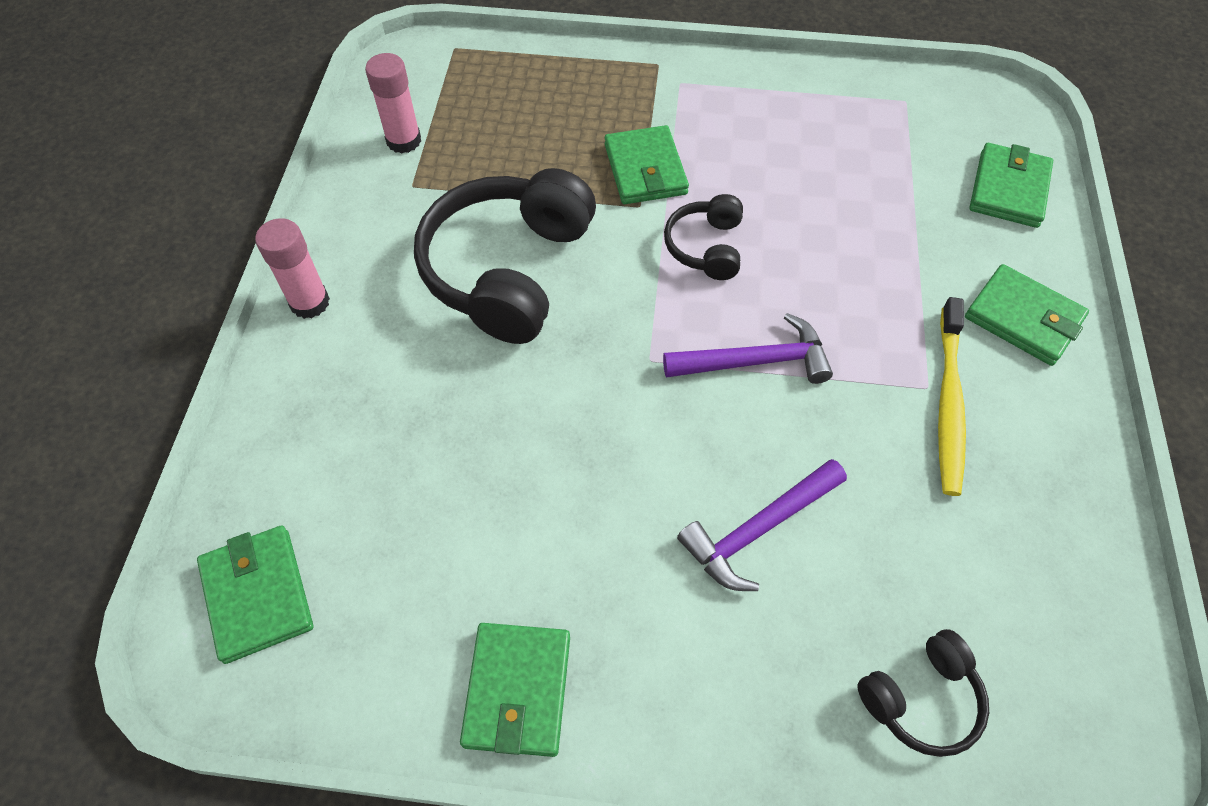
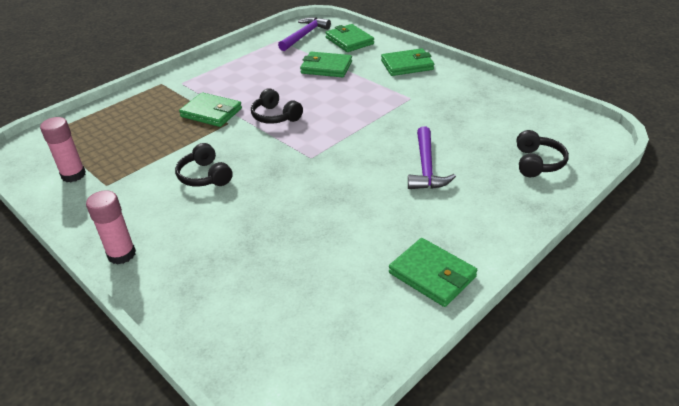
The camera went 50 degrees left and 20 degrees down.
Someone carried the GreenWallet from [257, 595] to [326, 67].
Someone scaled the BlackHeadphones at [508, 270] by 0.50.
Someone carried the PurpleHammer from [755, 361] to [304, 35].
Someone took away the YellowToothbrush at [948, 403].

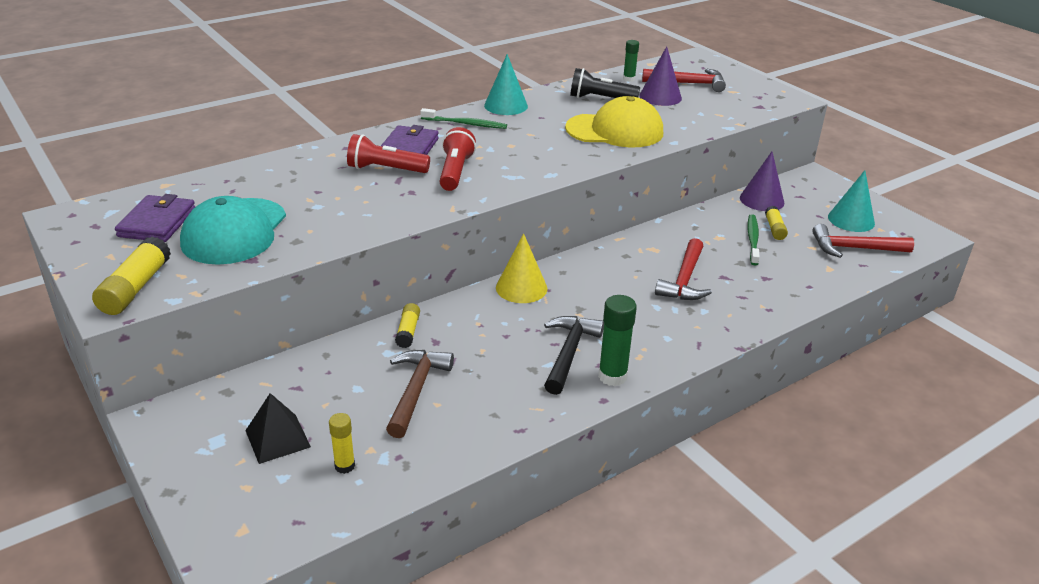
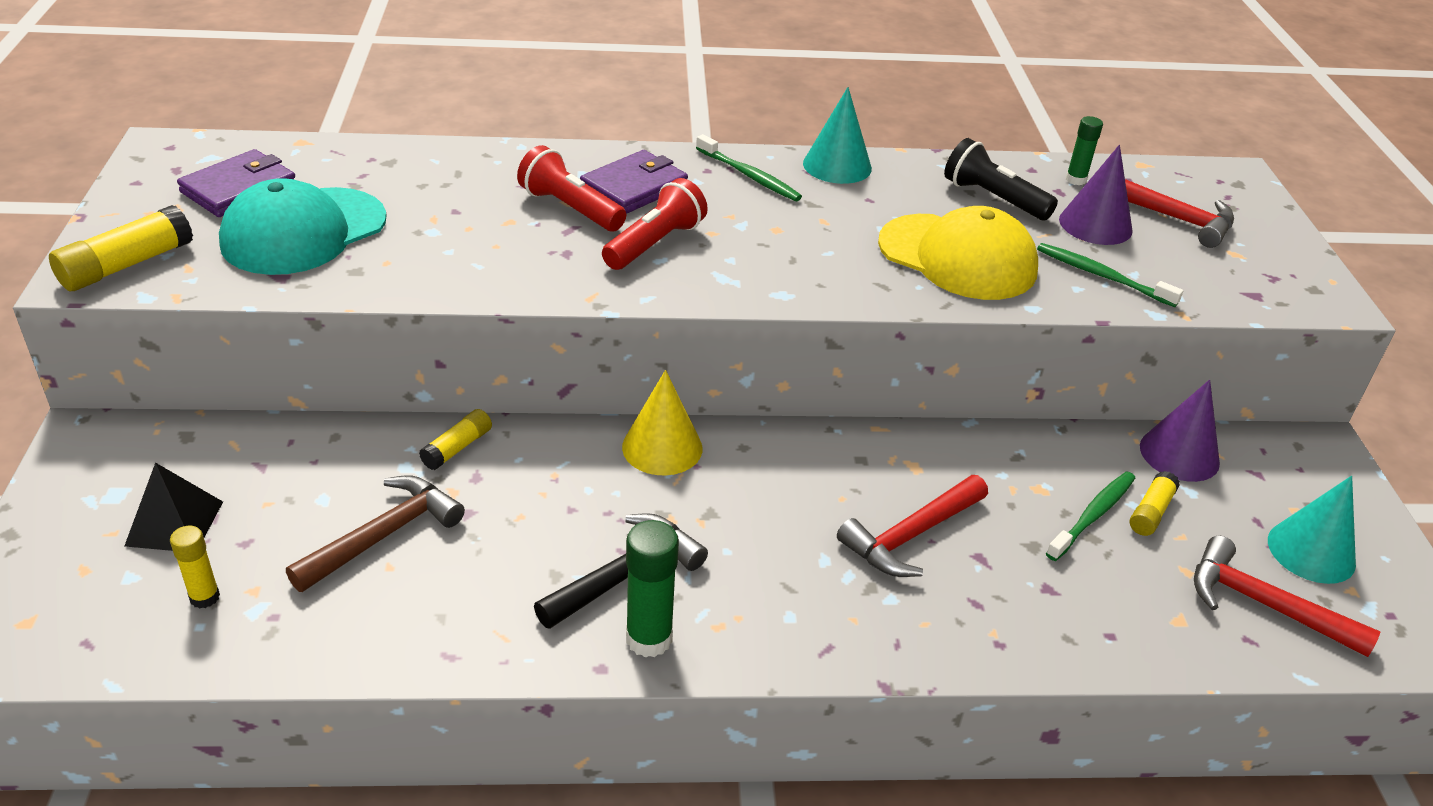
The camera went 30 degrees right and 5 degrees up.
Someone put down the GreenToothbrush at [1101, 276].

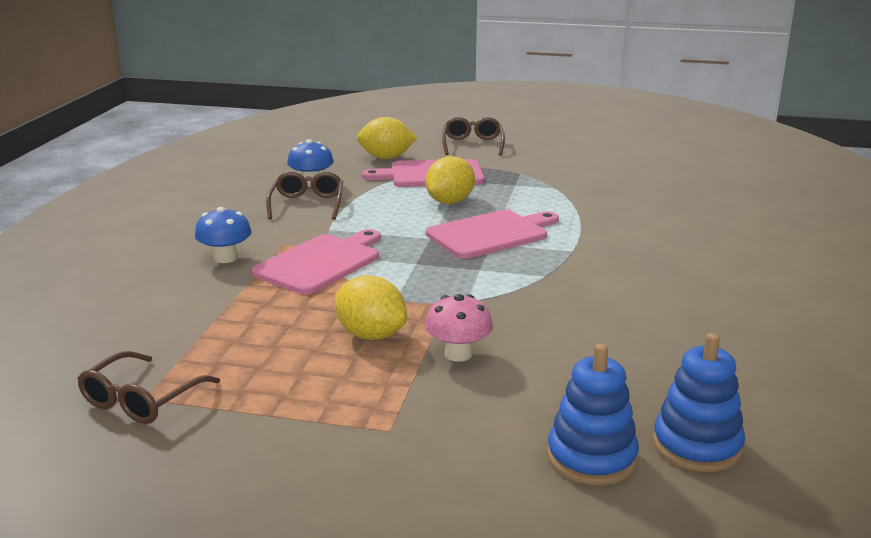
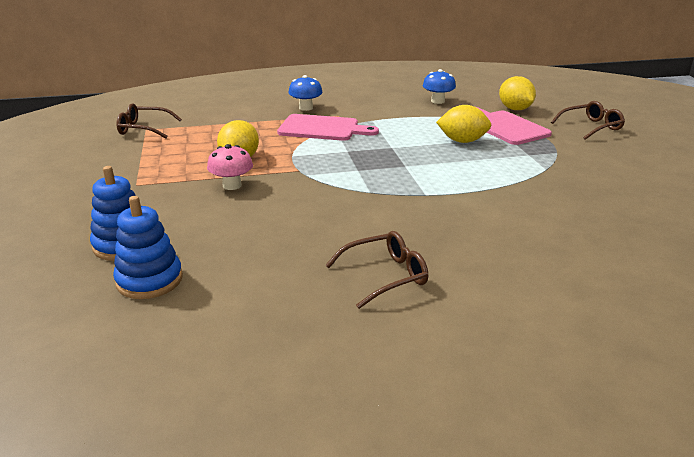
The camera went 65 degrees right and 5 degrees up.
Someone carried the BrownGlasses from [307, 205] to [384, 276].
Someone took away the PinkCuttingBoard at [491, 234].

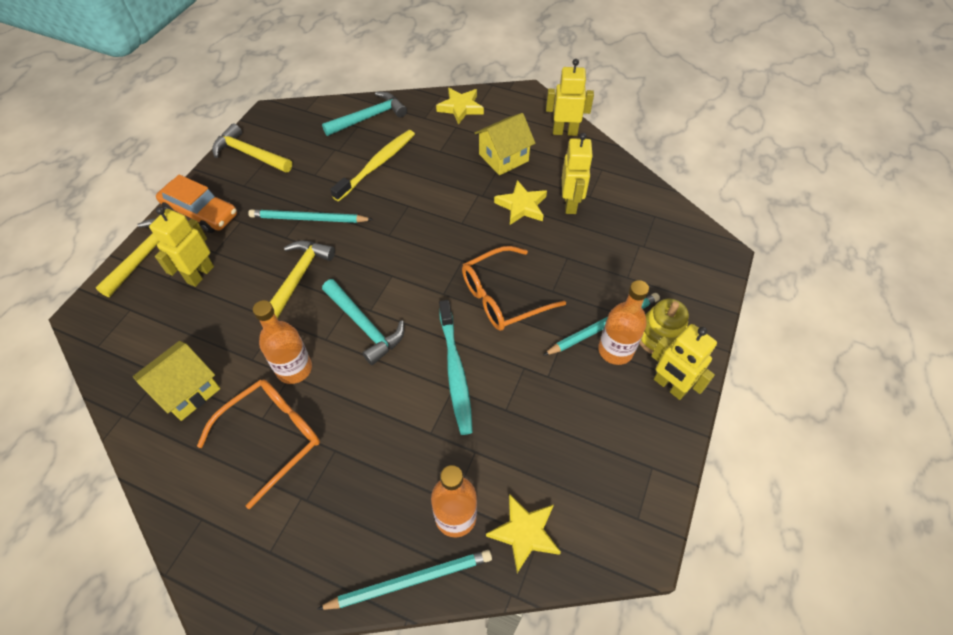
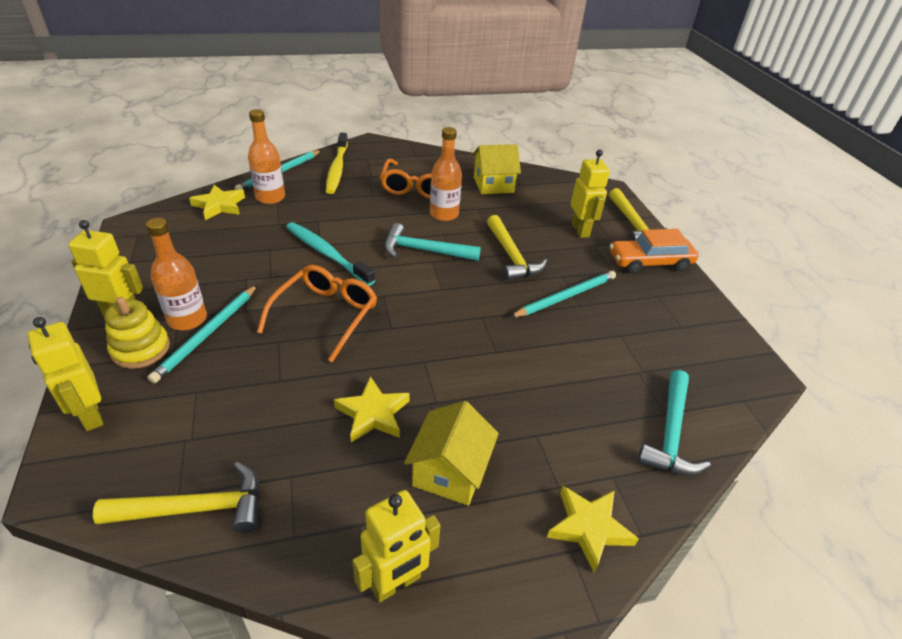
The camera went 140 degrees right and 15 degrees down.
Someone rotated the YellowHouse at [187, 391] by 75 degrees clockwise.
Someone carried the YellowHammer from [249, 154] to [196, 508].
Someone carried the YellowToothbrush from [377, 165] to [337, 168].
Someone carried the YellowRobot from [570, 204] to [90, 415].

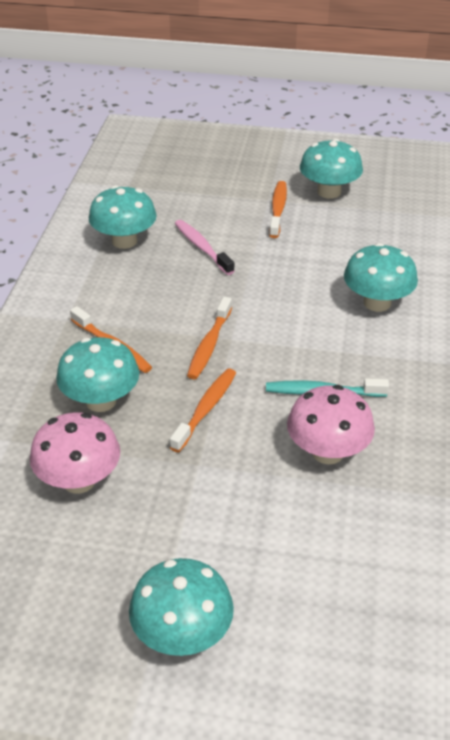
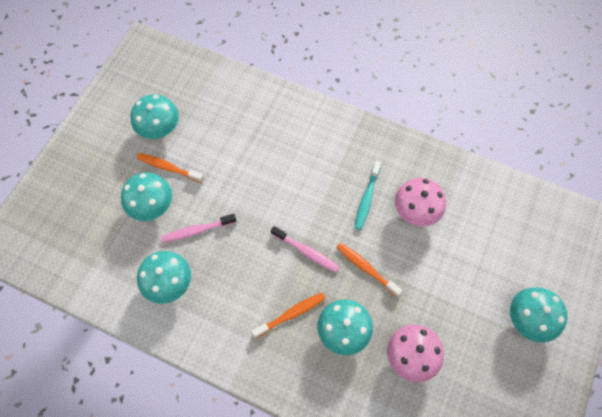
The camera went 75 degrees left and 25 degrees up.
Someone repainted the OrangeToothbrush at [209, 345], which became the PinkToothbrush at [306, 252].
Someone carried the TurquoiseMushroom from [377, 303] to [152, 206].

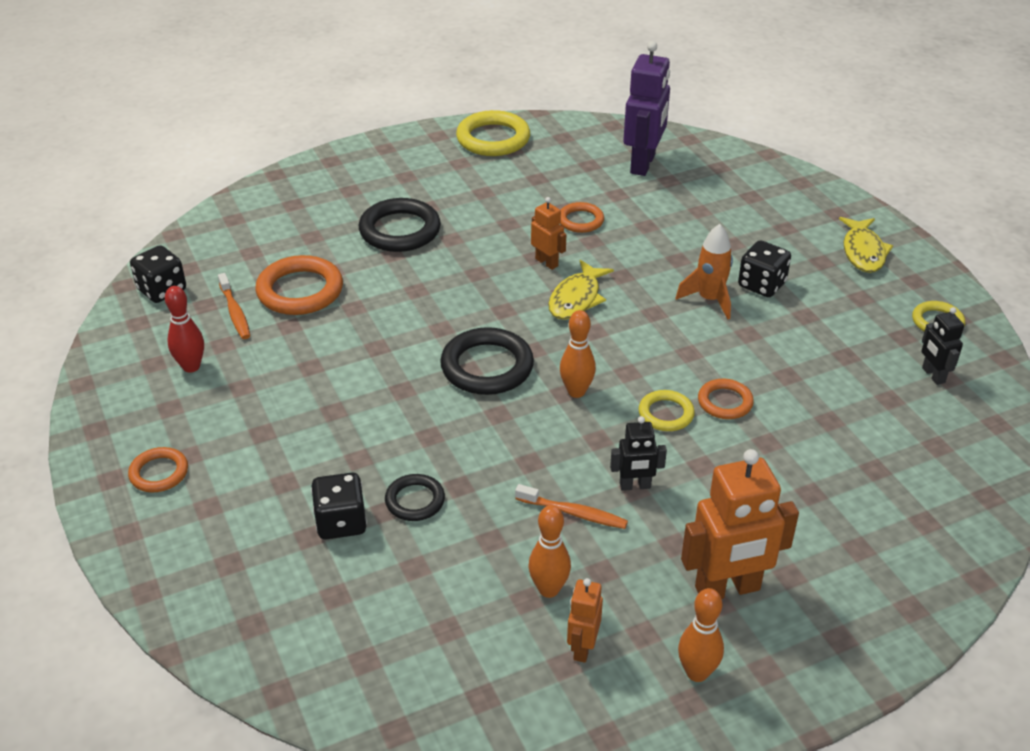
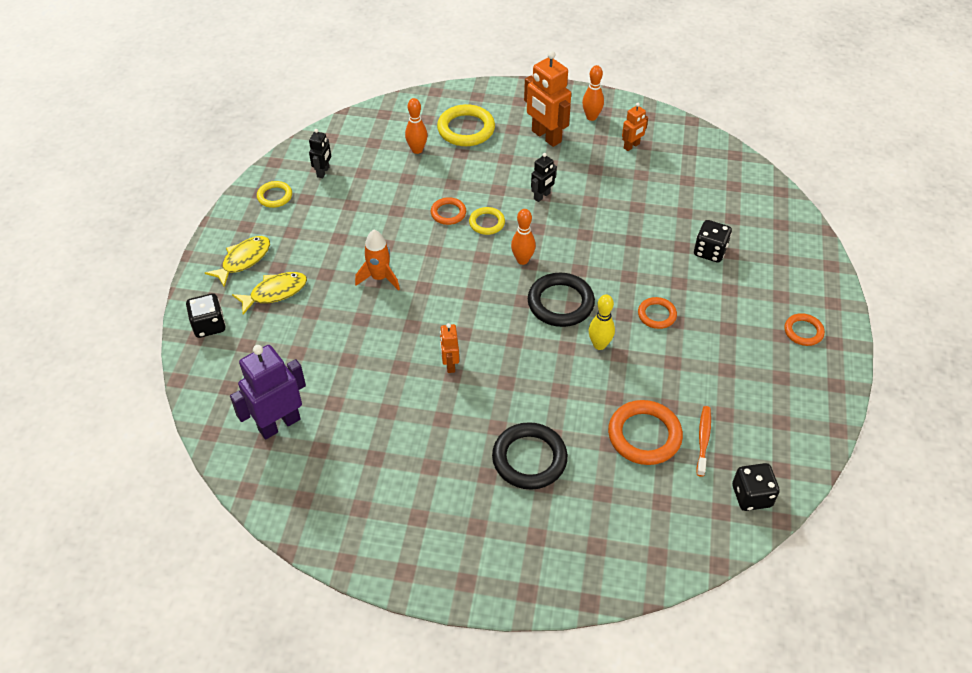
The camera went 145 degrees left and 10 degrees up.
Someone took away the RedBowlingPin at [191, 367].
Someone took away the BlackRing at [415, 501].
Someone carried the YellowRing from [493, 139] to [466, 129].
Someone took away the OrangeToothbrush at [574, 513].
Someone carried the OrangeBowlingPin from [549, 589] to [417, 150].
Someone carried the YellowFish from [576, 298] to [275, 292].
Someone carried the OrangeRing from [580, 220] to [656, 315].
Someone rotated the BlackRobot at [635, 486] by 105 degrees clockwise.
Someone rotated the OrangeRobot at [727, 589] by 150 degrees counterclockwise.
Someone carried the BlackDice from [761, 285] to [209, 325].
Someone put down the YellowBowlingPin at [599, 345].

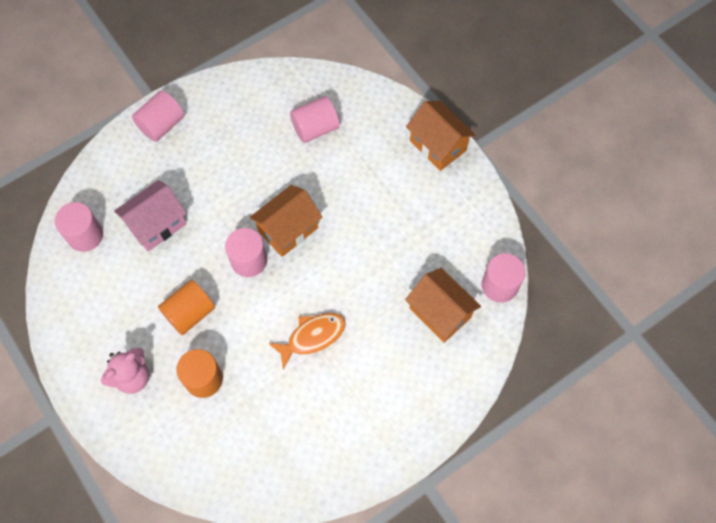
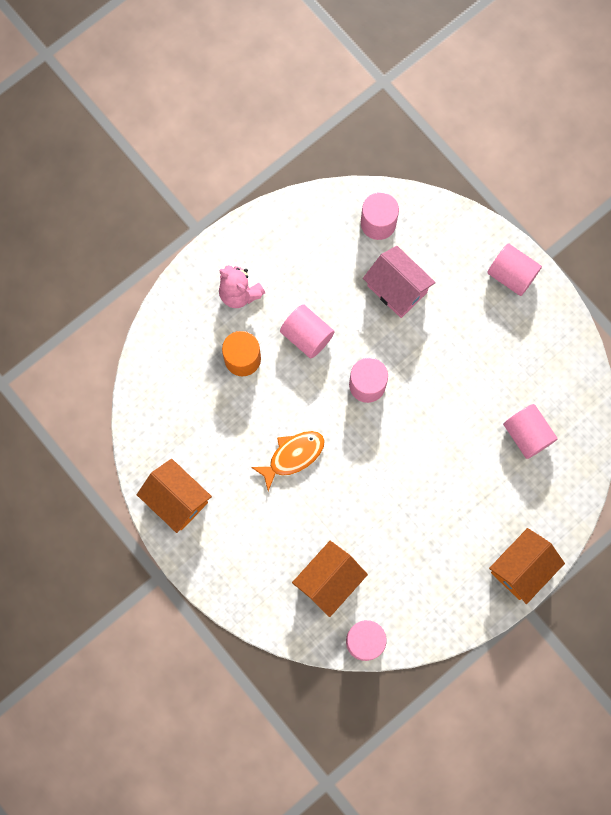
The camera went 85 degrees right and 10 degrees up.
Someone repainted the OrangeCylinder at [190, 313], which became the PinkCylinder at [307, 336].
Someone carried the OrangeHouse from [288, 230] to [177, 500].
Someone rotated the OrangeFish at [312, 337] by 90 degrees counterclockwise.

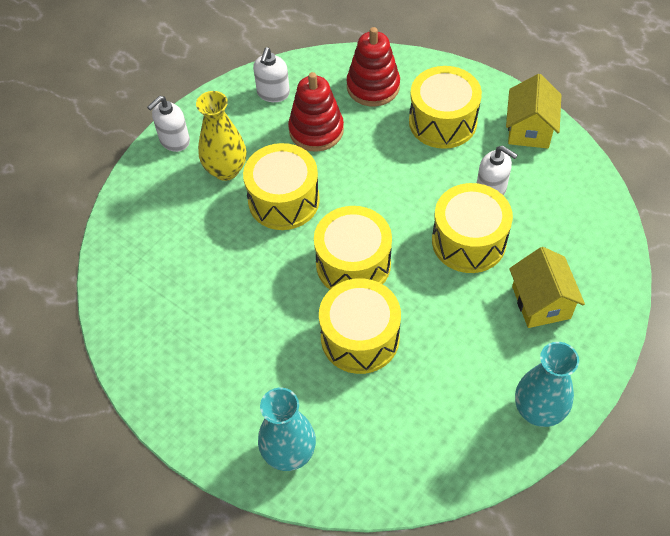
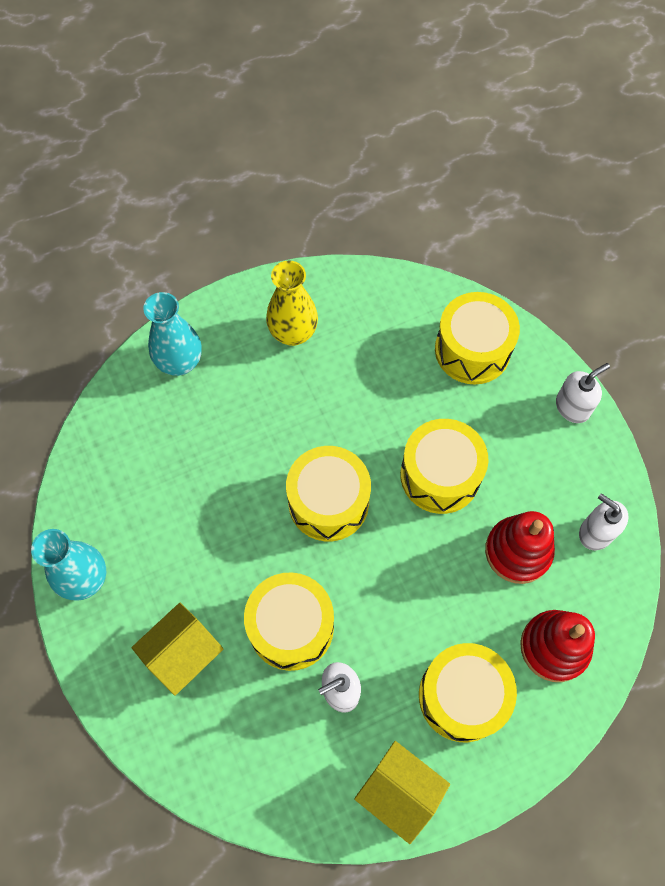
The camera went 115 degrees right and 10 degrees up.
Someone rotated the WhiteSoapDispenser at [174, 141] by 75 degrees clockwise.
Someone carried the YellowVase from [226, 170] to [293, 333].
Someone carried the YellowDrum from [360, 338] to [472, 350].
Someone rotated the YellowHouse at [541, 302] by 60 degrees counterclockwise.

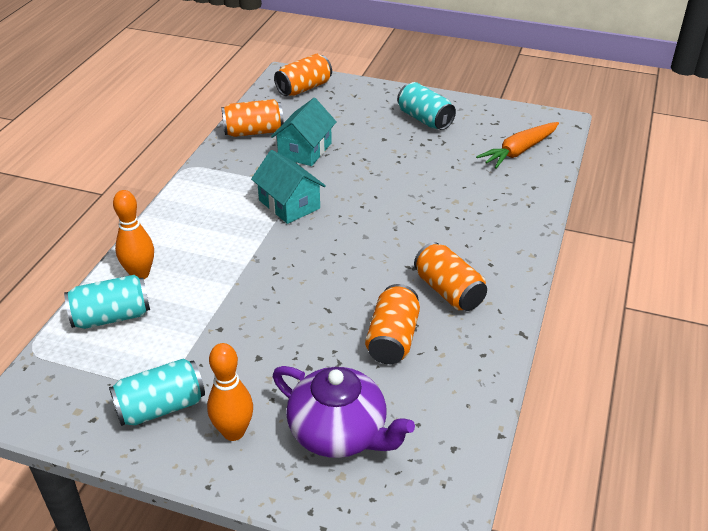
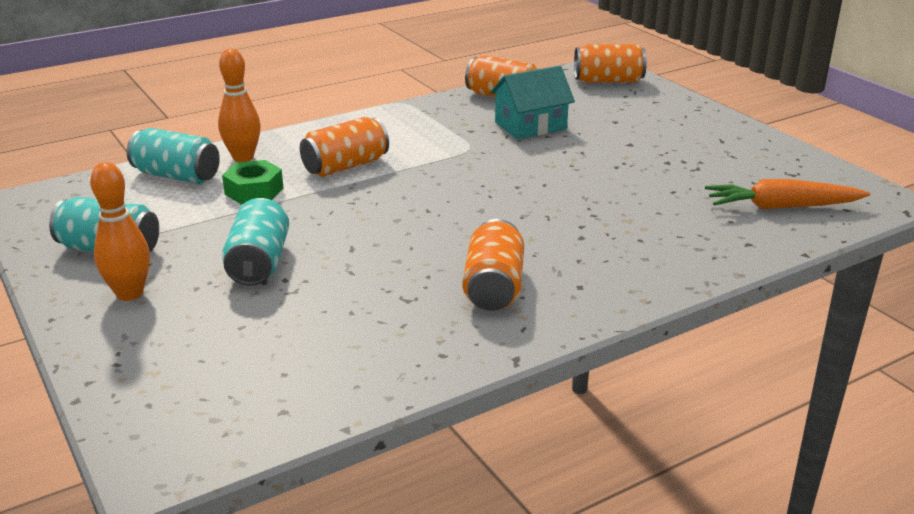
The camera went 40 degrees right and 10 degrees down.
Someone took away the TurquoiseHouse at [289, 204].
Someone took away the PurpleTeapot at [339, 433].
Someone carried the OrangeCan from [392, 339] to [345, 166].
Someone carried the TurquoiseCan from [425, 119] to [259, 263].
Someone put down the GreenNut at [254, 191].

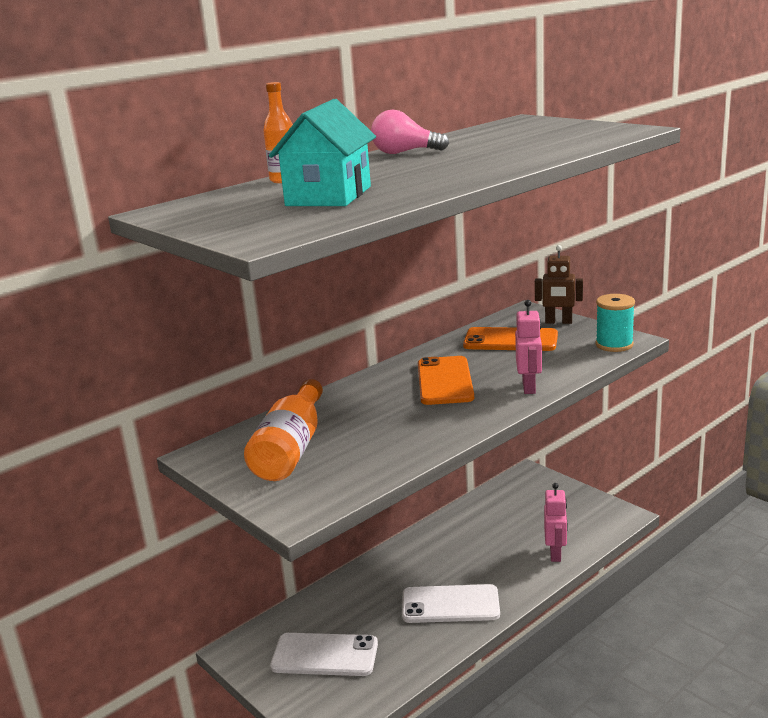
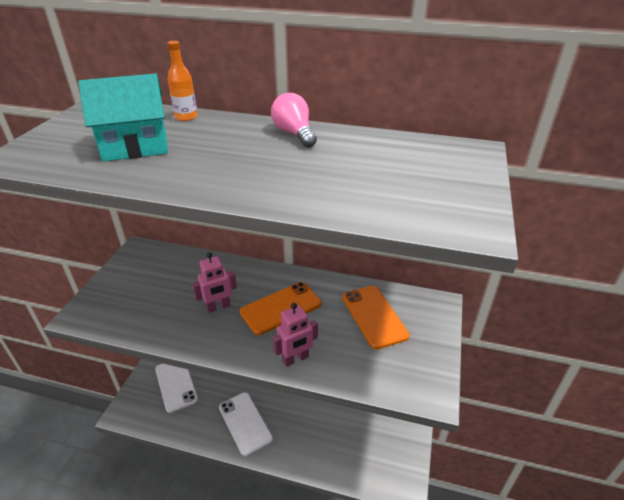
The camera went 55 degrees right and 15 degrees up.
Someone took away the OrangeBottle at [291, 449].
Someone took away the BrownRobot at [558, 322].
Someone carried the PinkRobot from [555, 553] to [218, 307].
Someone took away the TurquoiseSpool at [614, 345].

